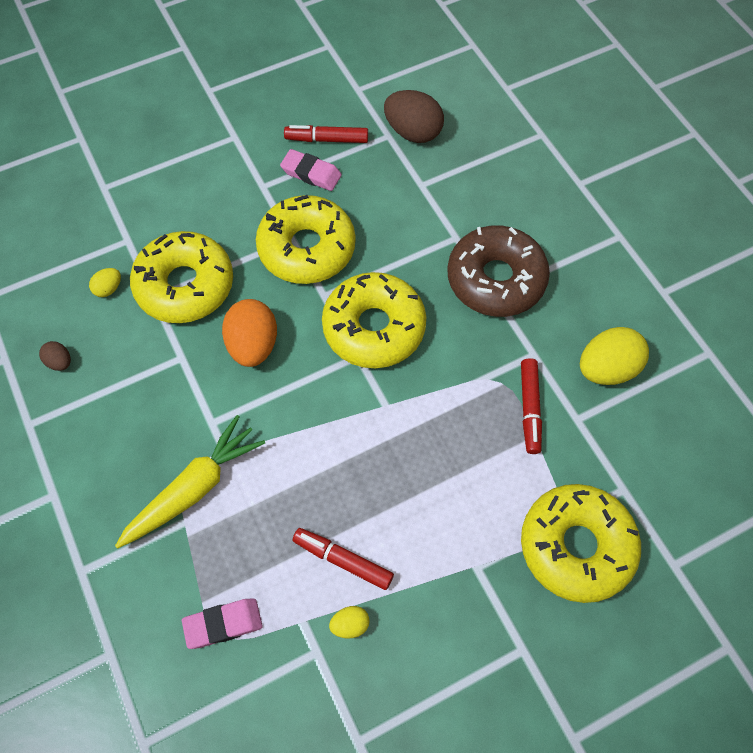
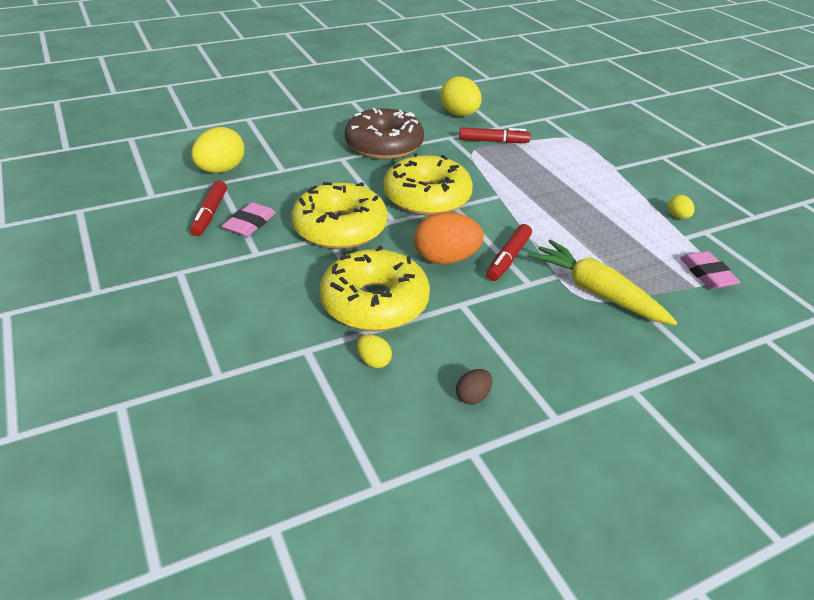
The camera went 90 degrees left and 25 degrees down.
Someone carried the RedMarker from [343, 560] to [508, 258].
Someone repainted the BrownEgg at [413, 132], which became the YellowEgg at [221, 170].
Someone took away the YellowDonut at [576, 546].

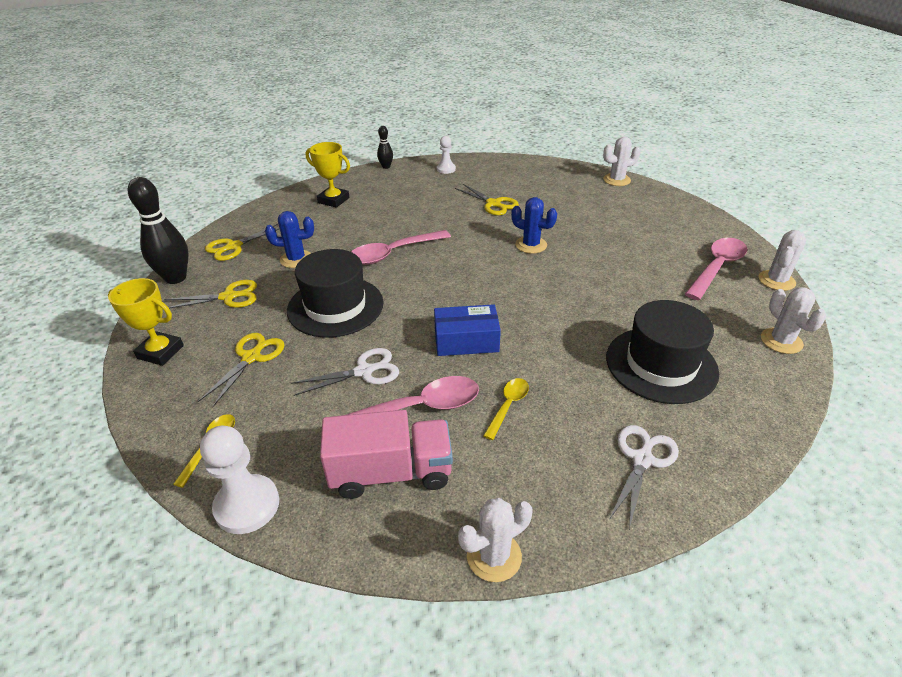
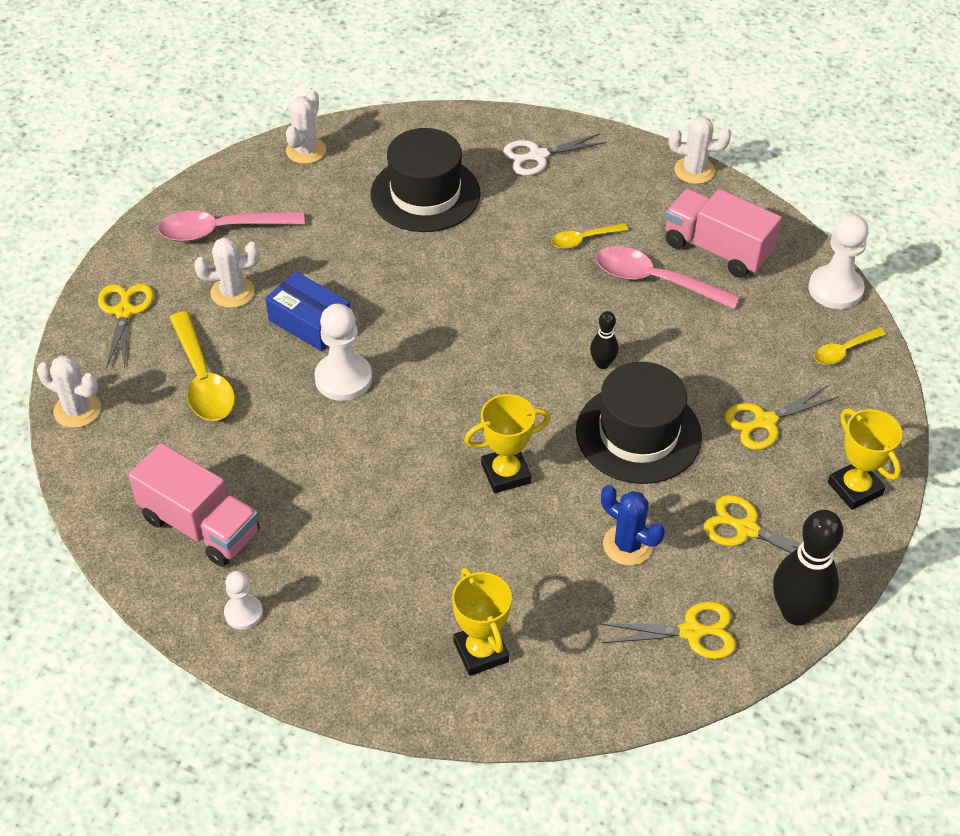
The camera went 140 degrees left and 10 degrees up.
Someone took away the WhiteScissors at [364, 371].
Someone swapped the PinkSpoon at [393, 253] for the YellowTrophy at [506, 473].
Someone carried the BlackBowlingPin from [386, 167] to [602, 363].
Someone carried the BlueBox from [466, 340] to [309, 322].
Someone carried the YellowScissors from [493, 204] to [124, 312].
Someone swapped the BlueCactus at [531, 245] for the WhitePawn at [343, 378].
Someone carried the WhiteCactus from [776, 280] to [232, 292].
Someone put down the PinkTruck at [200, 526].
Someone put down the YellowSpoon at [203, 379].

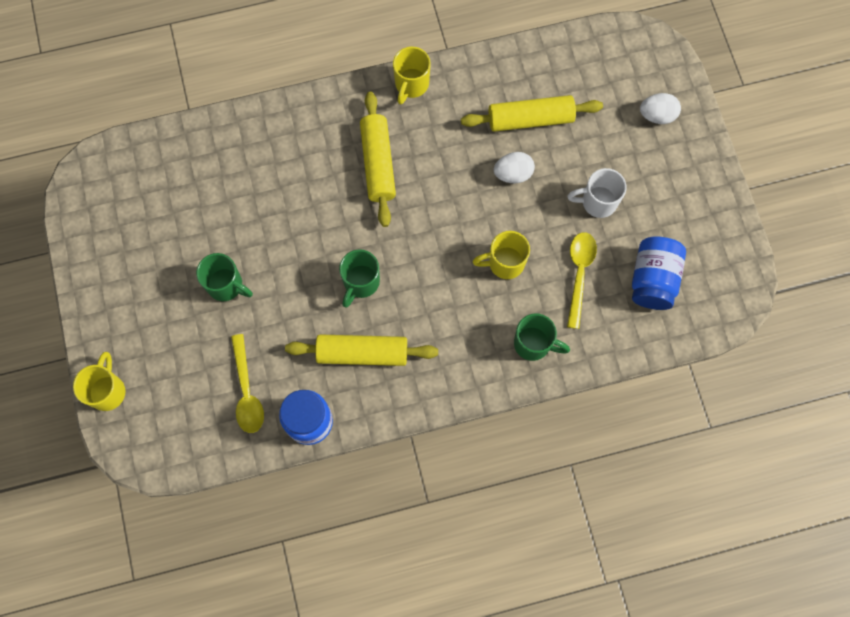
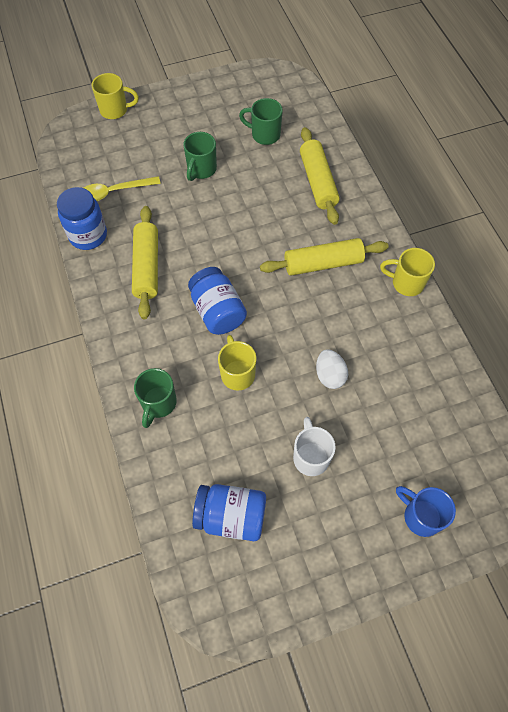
The camera went 85 degrees right and 10 degrees down.
Someone carried the GreenMug from [360, 283] to [264, 135].
Someone carried the YellowRollingPin from [530, 119] to [318, 182].
Someone took away the YellowSpoon at [579, 274].
Someone swapped the WhiteEgg at [657, 115] for the BlueMug at [420, 516].
Someone put down the BlueJar at [217, 311].

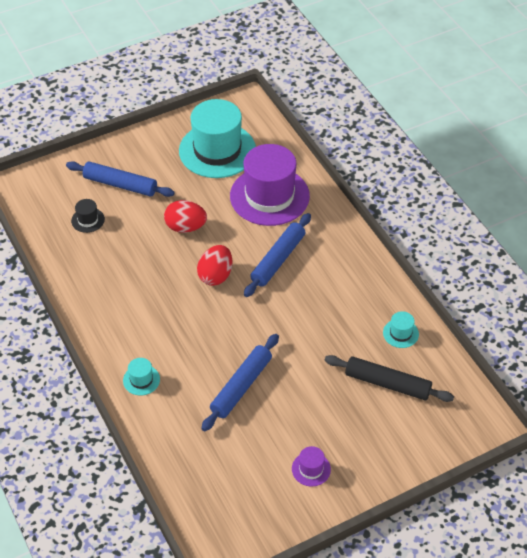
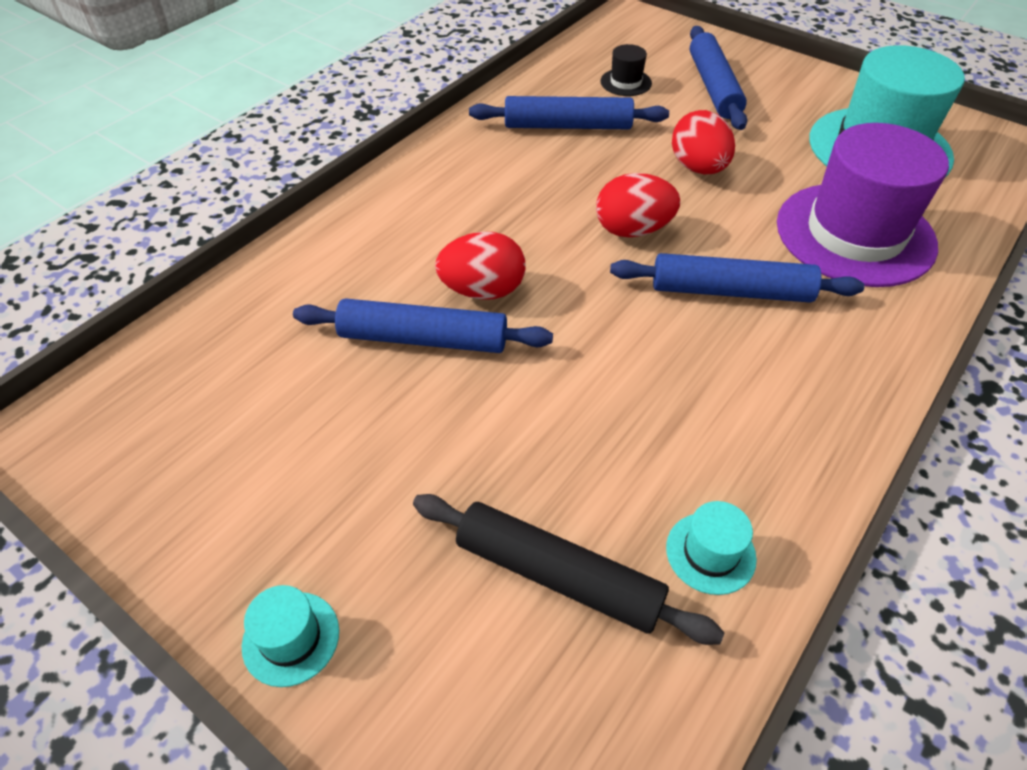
The camera went 65 degrees right and 0 degrees up.
Someone carried the TurquoiseHat from [141, 380] to [291, 638].
Someone took away the PurpleHat at [311, 469].
Someone rotated the BlackRollingPin at [387, 384] by 60 degrees counterclockwise.
Someone put down the RedEgg at [482, 290].
Someone put down the BlueRollingPin at [568, 126].

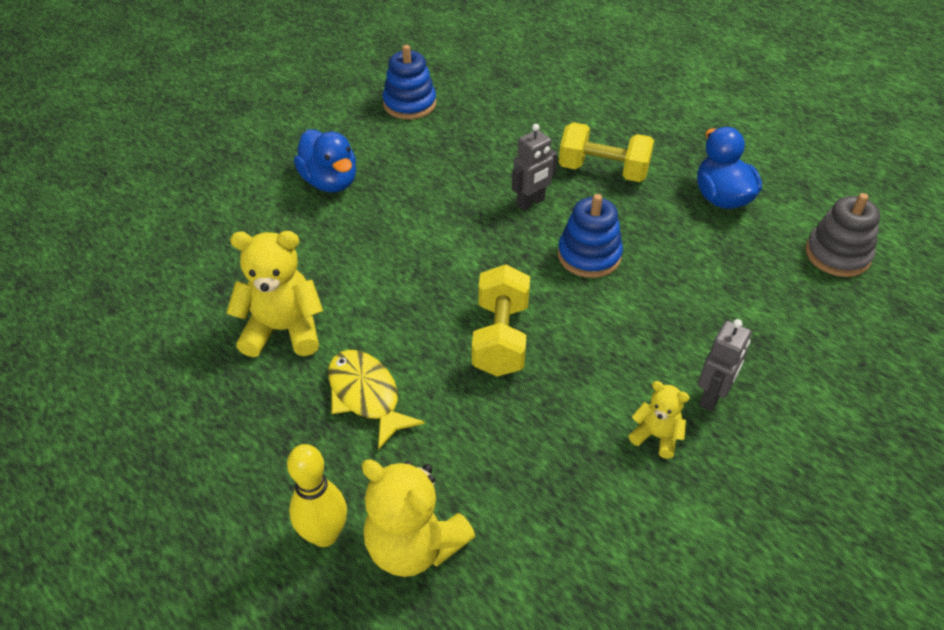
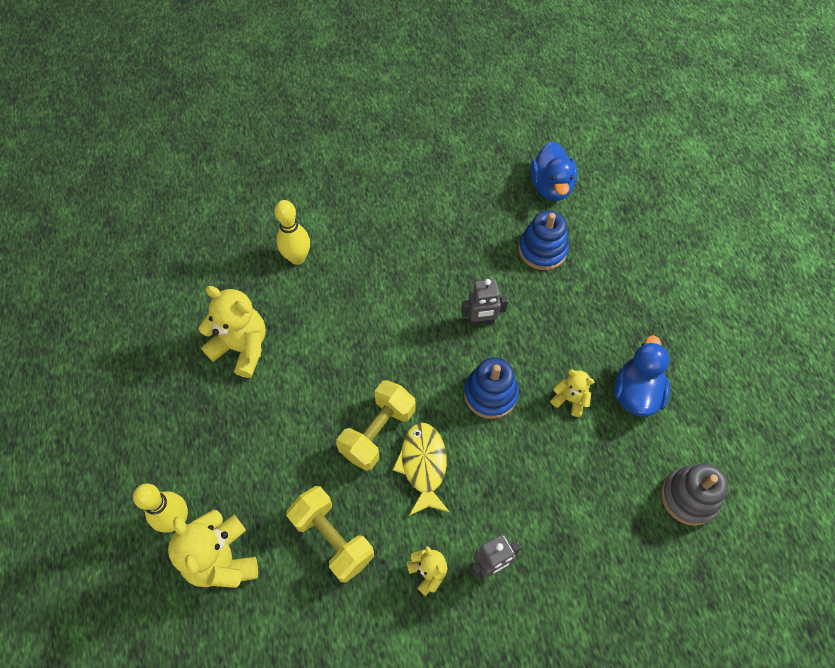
The camera went 30 degrees right and 15 degrees up.
Someone carried the BlueDuck from [330, 182] to [551, 186].
Someone carried the YellowFish from [366, 396] to [423, 465].
Someone carried the BlueStackingToy from [409, 104] to [542, 250].
Someone carried the YellowDumbbell from [603, 171] to [333, 538].
Someone put down the YellowBowlingPin at [297, 258].
Someone put down the YellowTeddyBear at [570, 399].

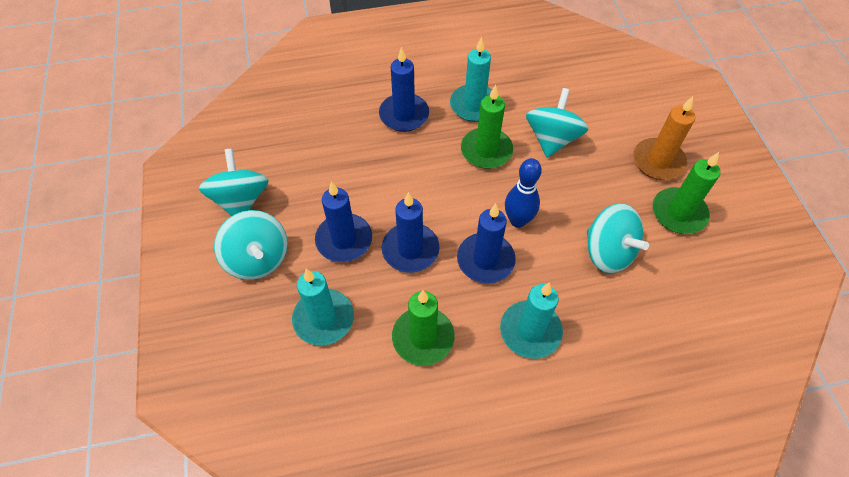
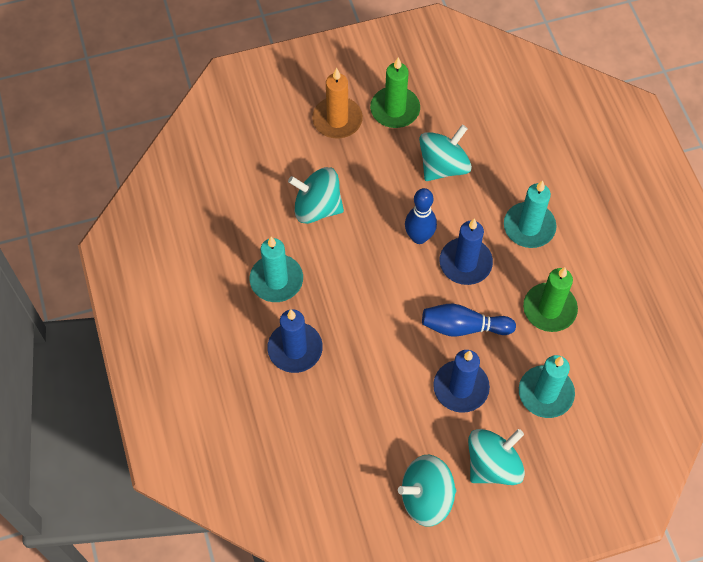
The camera went 95 degrees left and 5 degrees up.
Someone swapped the BlueCandle at [410, 250] for the BlueBowlingPin at [463, 327].
Someone took away the GreenCandle at [486, 150].

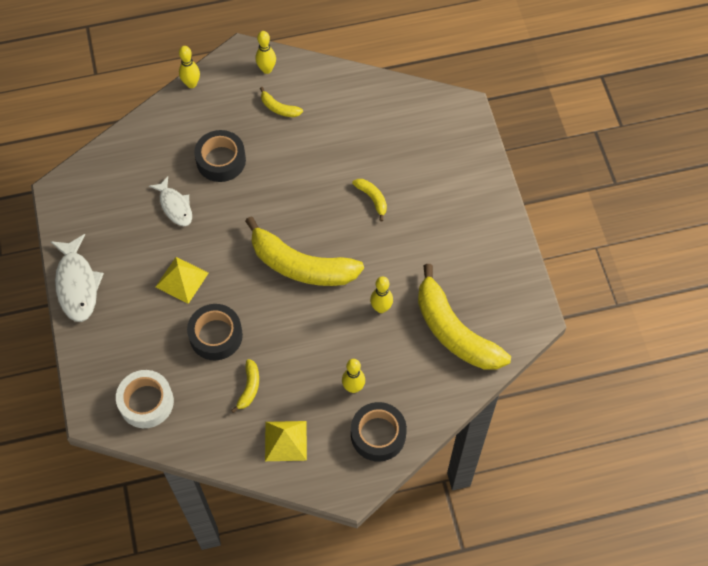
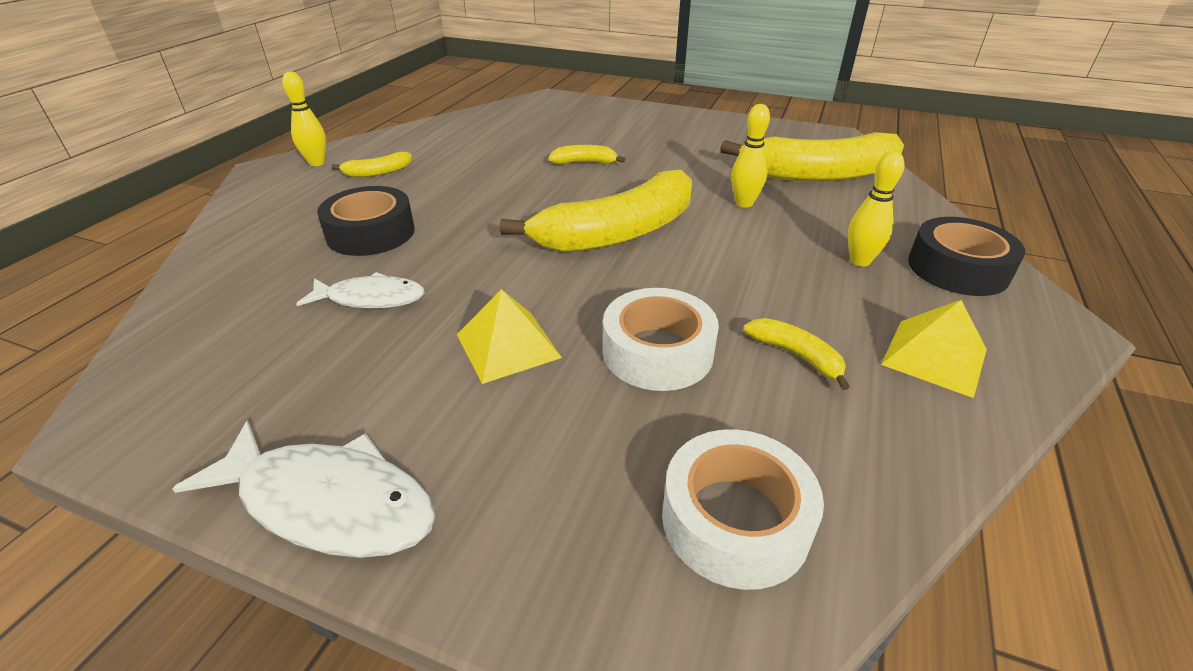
The camera went 55 degrees left and 25 degrees down.
Someone took away the YellowBowlingPin at [191, 84].
Someone repainted the BlackTape at [216, 335], which became the WhiteTape at [657, 352].

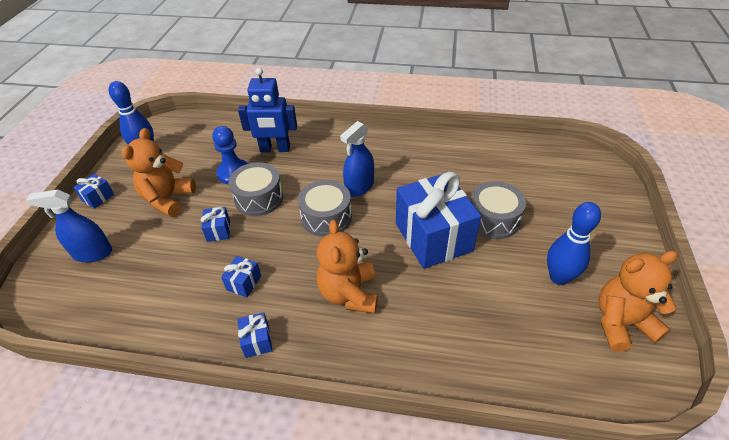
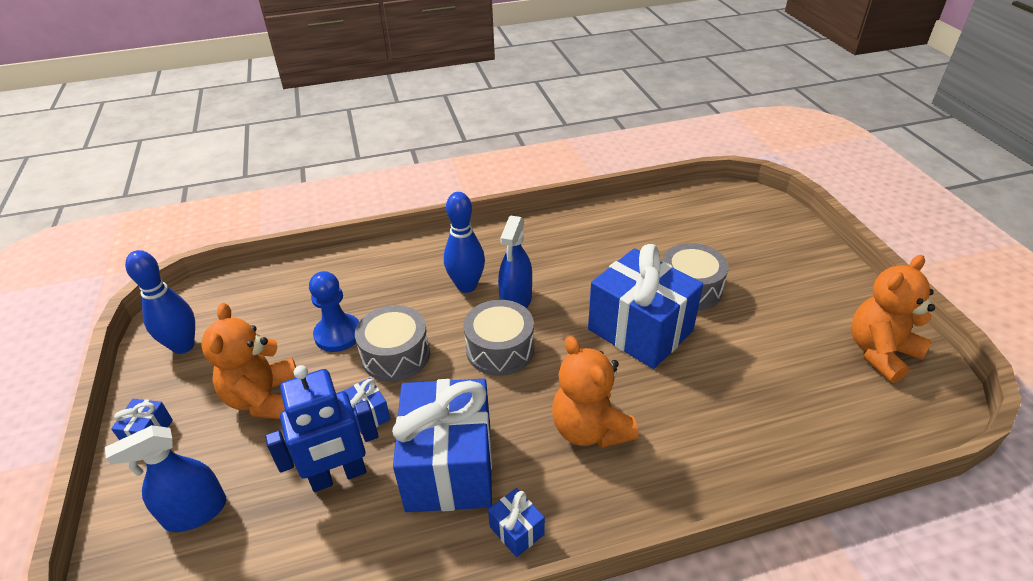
The camera went 25 degrees left and 5 degrees down.
Someone scaled the BlueGift at [244, 283] by 2.44.
Someone carried the BlueRobot from [275, 149] to [338, 476].
Someone carried the BlueBowlingPin from [559, 277] to [466, 286].

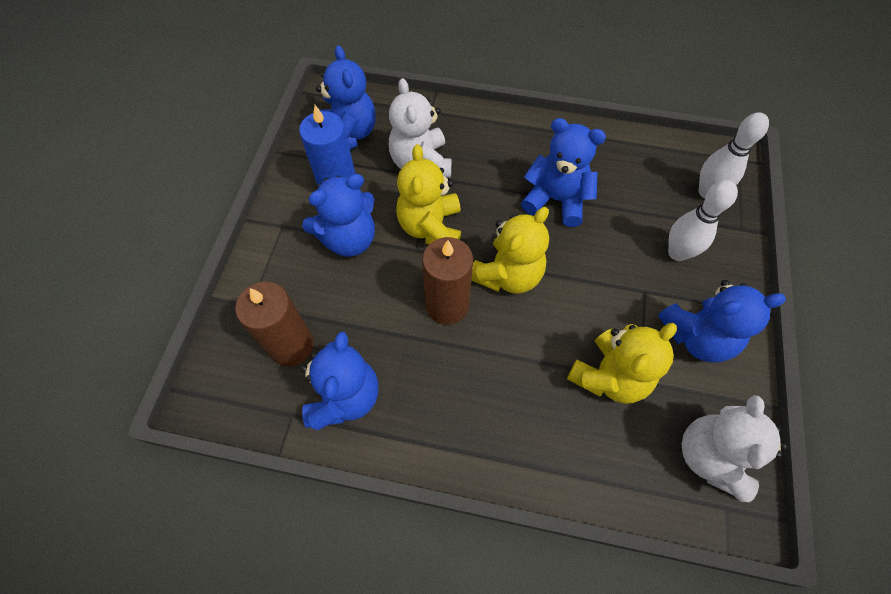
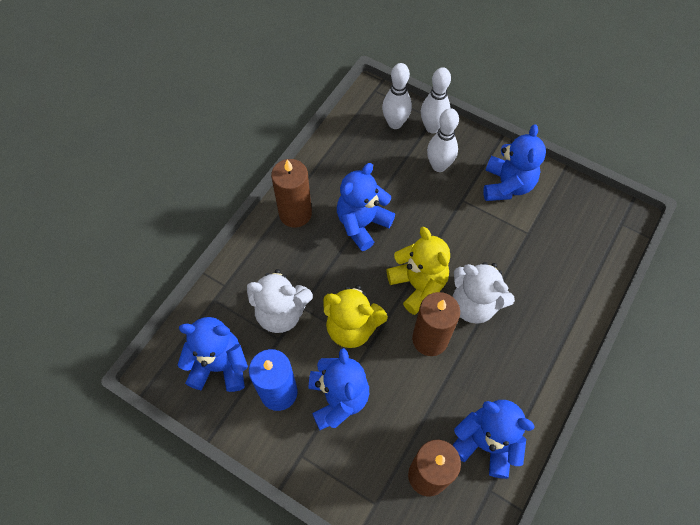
The camera went 70 degrees left and 0 degrees up.
Someone took away the YellowTeddyBear at [609, 376].
Someone carried the WhiteTeddyBear from [710, 456] to [474, 304].
Someone put down the BrownCandle at [295, 213].
Someone put down the WhiteBowlingPin at [432, 127].

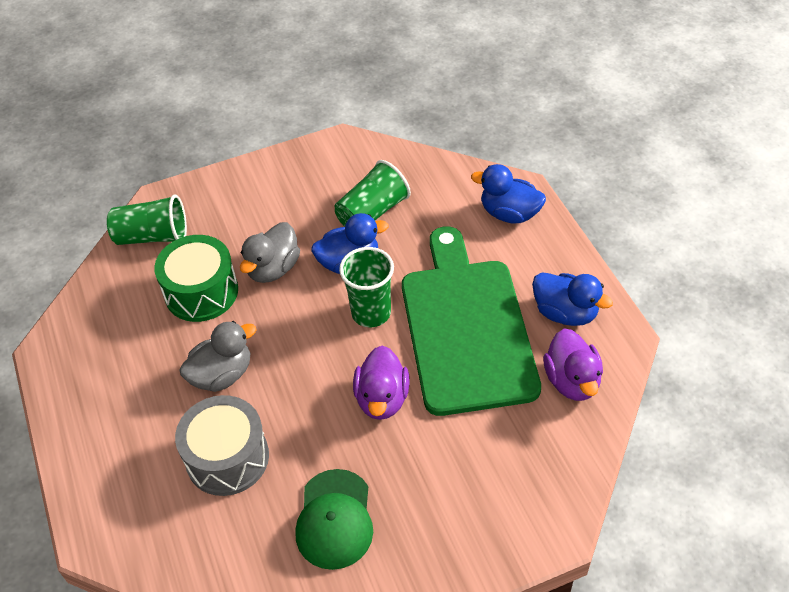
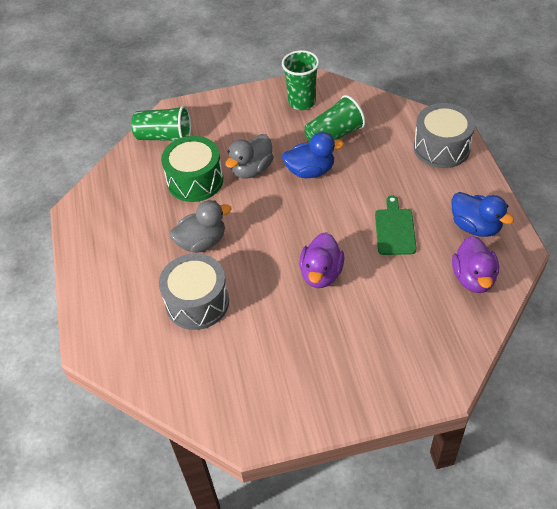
The camera went 10 degrees right and 0 degrees up.
Someone took away the GreenCap at [334, 519].
Someone carried the GreenCup from [371, 313] to [302, 102].
Someone scaled the GreenCuttingBoard at [466, 328] by 0.42.
Someone swapped the BlueDuck at [509, 213] for the GreyDrum at [441, 147].

